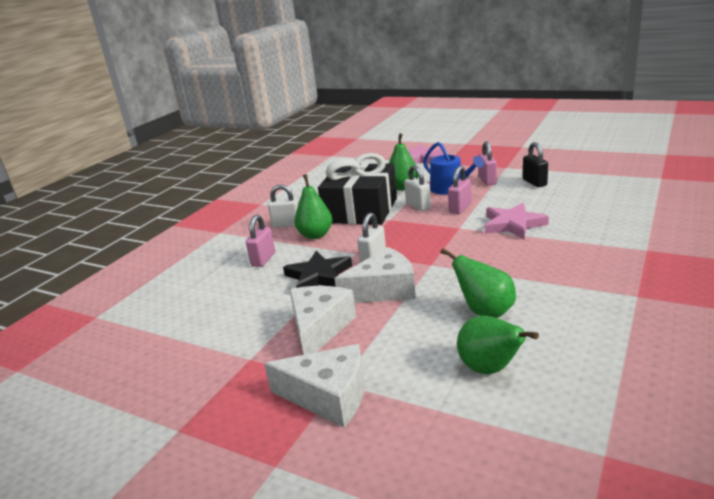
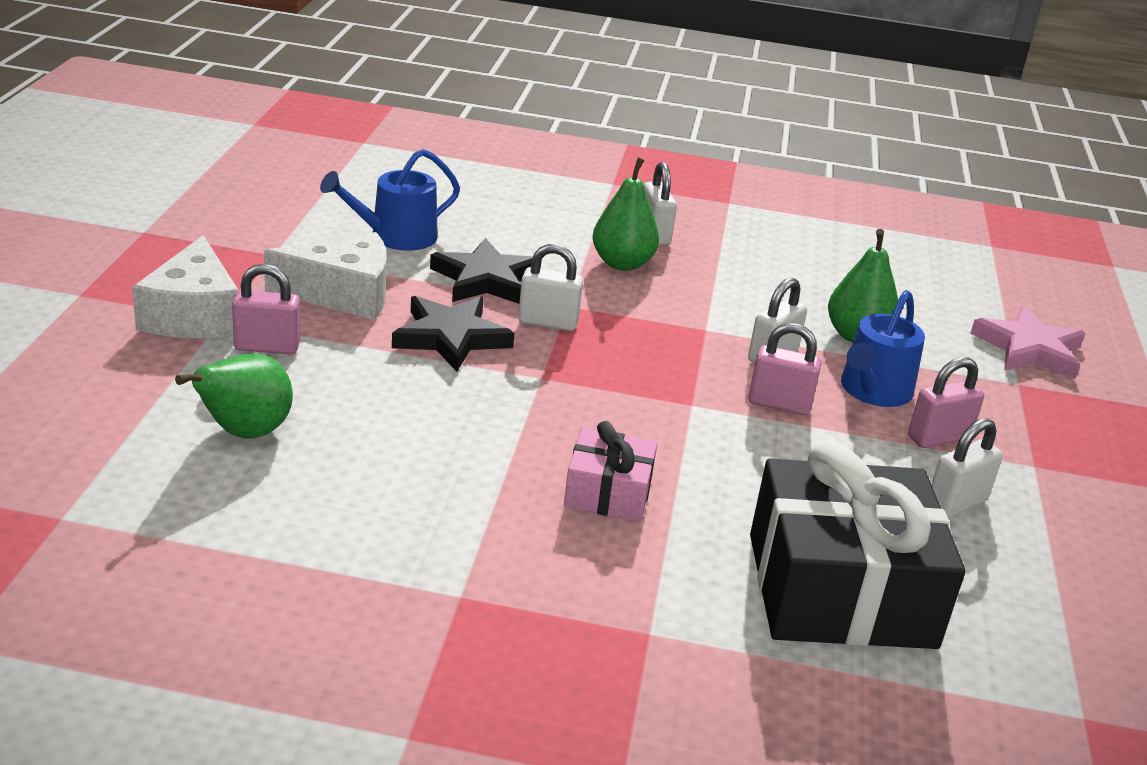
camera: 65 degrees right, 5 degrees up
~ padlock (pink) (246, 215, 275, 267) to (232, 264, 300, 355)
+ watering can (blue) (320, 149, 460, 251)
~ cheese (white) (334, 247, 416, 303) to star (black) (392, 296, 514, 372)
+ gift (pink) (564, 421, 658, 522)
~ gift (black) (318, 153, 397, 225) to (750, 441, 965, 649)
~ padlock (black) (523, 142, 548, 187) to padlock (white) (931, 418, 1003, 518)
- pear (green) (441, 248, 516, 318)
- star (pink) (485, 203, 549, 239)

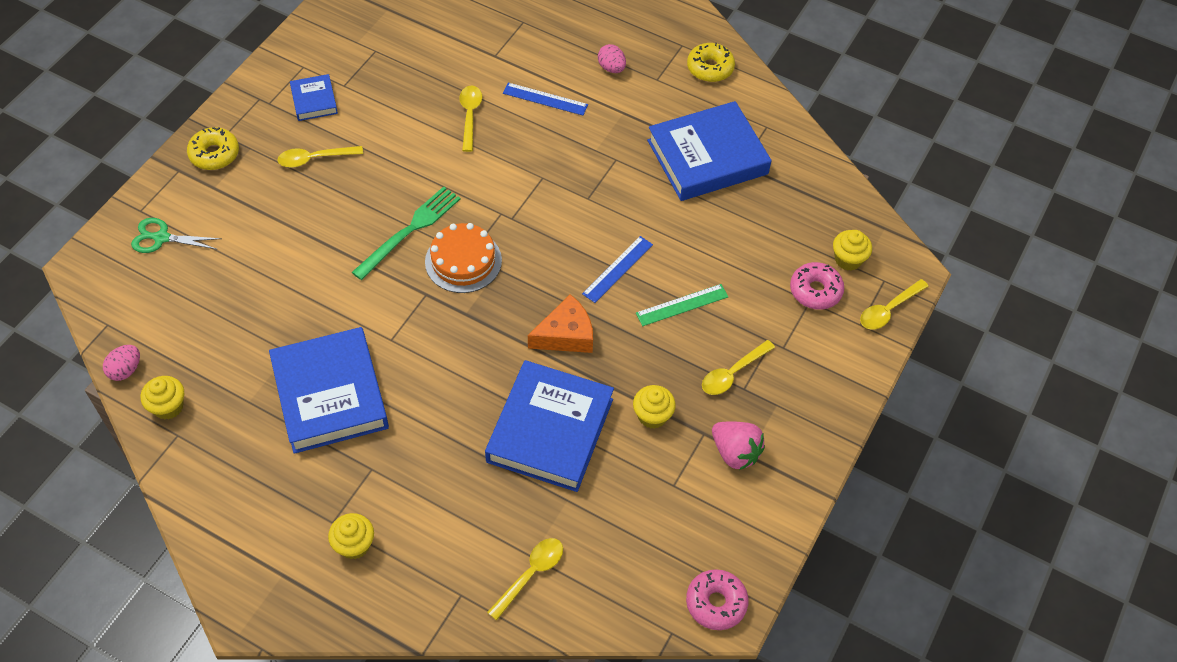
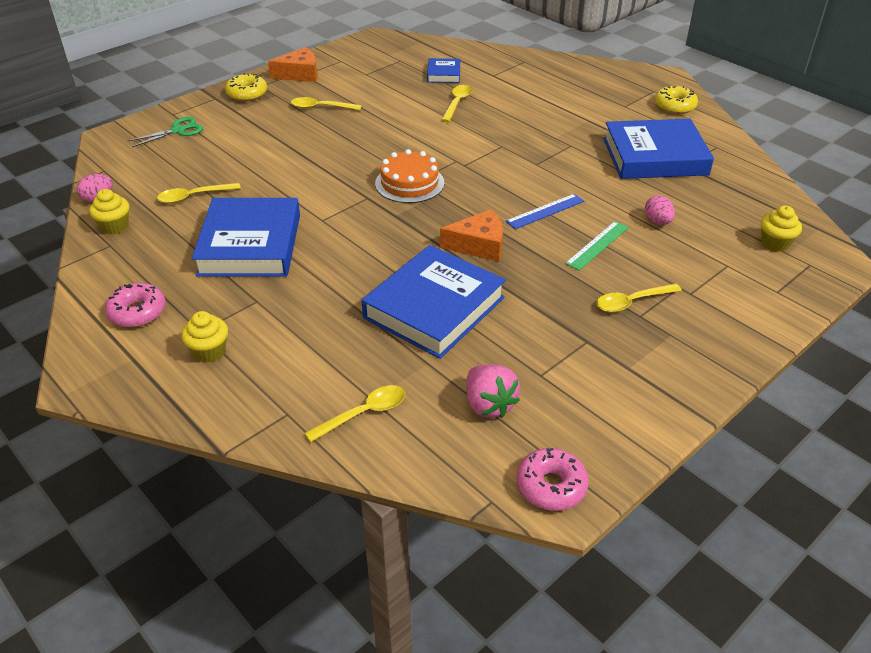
camera: 20 degrees right, 15 degrees down
~ donut (pink) (790, 262, 844, 310) to (105, 283, 166, 327)
~ scissors (green) (131, 218, 222, 253) = (128, 117, 203, 147) 120 degrees clockwise
~ spoon (yellow) (860, 279, 929, 330) to (157, 183, 241, 204)
+ cheese (orange) (268, 47, 317, 82)
~ book (blue) (290, 74, 338, 121) to (427, 58, 461, 83)
~ strawberry (pink) (712, 422, 765, 470) to (466, 364, 520, 418)
~ ruler (green) (636, 284, 728, 326) = (565, 221, 629, 271) 45 degrees counterclockwise
~ egg (pink) (598, 44, 626, 73) to (645, 195, 675, 225)
- fork (green) (352, 186, 461, 280)
- ruler (blue) (503, 82, 588, 115)
- cupcake (yellow) (633, 385, 676, 429)

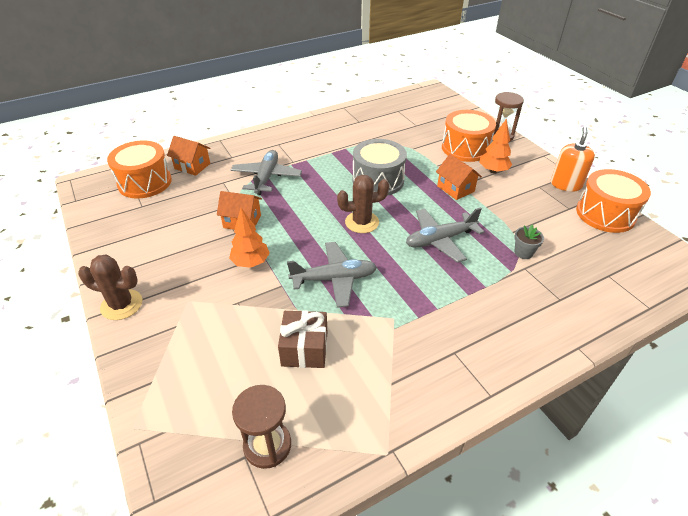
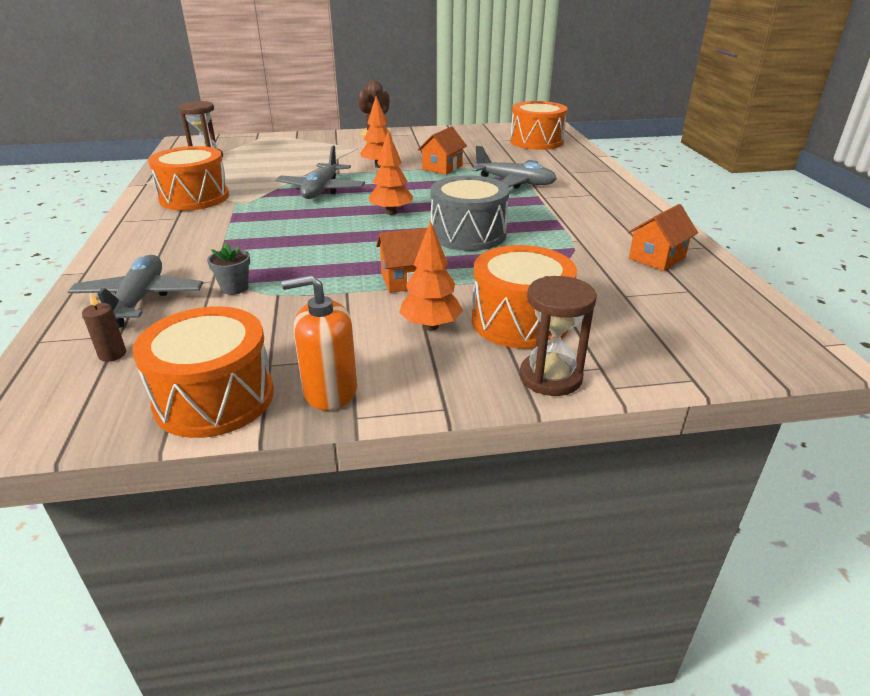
camera: 110 degrees right, 10 degrees down
~ plane (grey) (406, 207, 484, 263) to (68, 255, 203, 328)
+ candle (brown) (82, 292, 126, 362)
+ drum (orange) (148, 146, 229, 211)
~ soap dispenser (orange) (551, 127, 595, 192) = (282, 275, 357, 410) 135 degrees clockwise
~ cactus (brown) (337, 175, 389, 233) to tree (orange) (368, 131, 413, 215)
~ house (orange) (167, 136, 211, 176) to (628, 204, 698, 271)
- gift (brown) (278, 310, 327, 368)

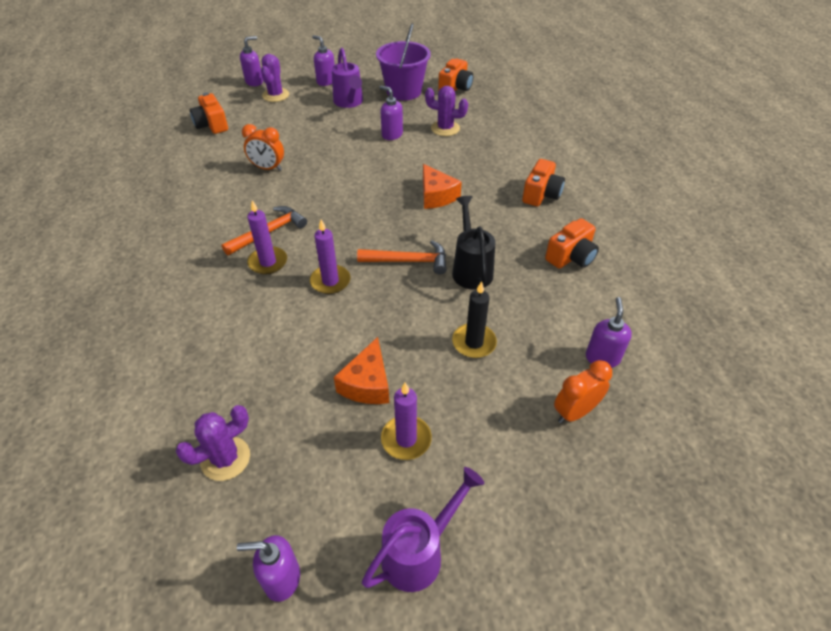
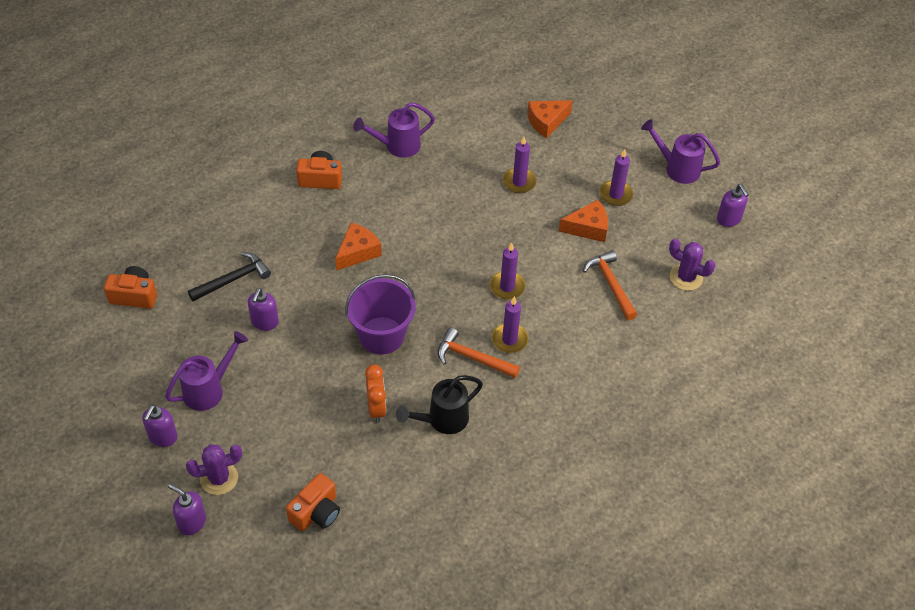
camera: 115 degrees left, 5 degrees up
~ cactus (purple) (425, 86, 468, 136) to hammer (black) (188, 252, 271, 302)
~ bucket (purple) (376, 23, 431, 100) to (345, 274, 416, 354)
~ camera (orange) (545, 218, 599, 269) to watering can (purple) (353, 102, 435, 158)
~ watering can (black) (452, 196, 496, 290) to (396, 375, 483, 434)
~ candle (black) (452, 281, 497, 358) to candle (purple) (503, 137, 537, 193)
~ clock (orange) (554, 360, 612, 423) to cheese (orange) (527, 100, 573, 138)
~ hammer (orange) (357, 240, 447, 274) to (583, 250, 637, 320)
- soap dispenser (purple) (586, 297, 632, 368)

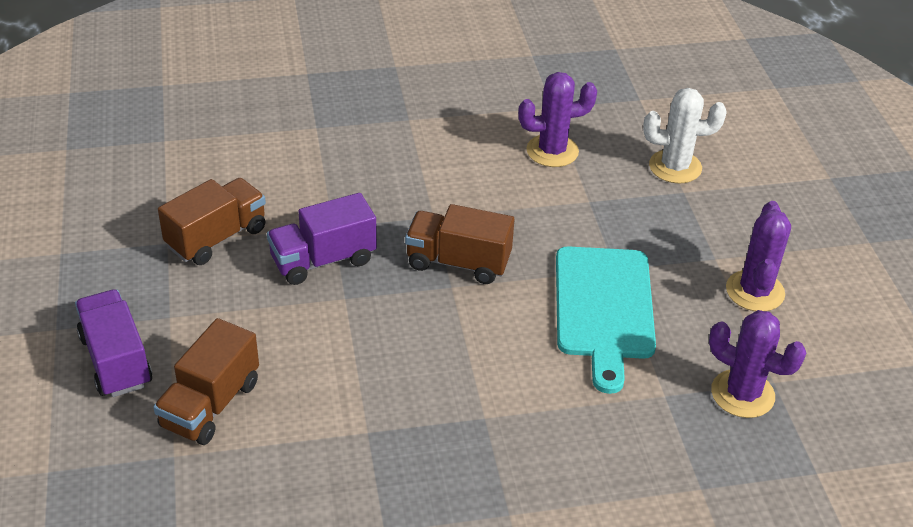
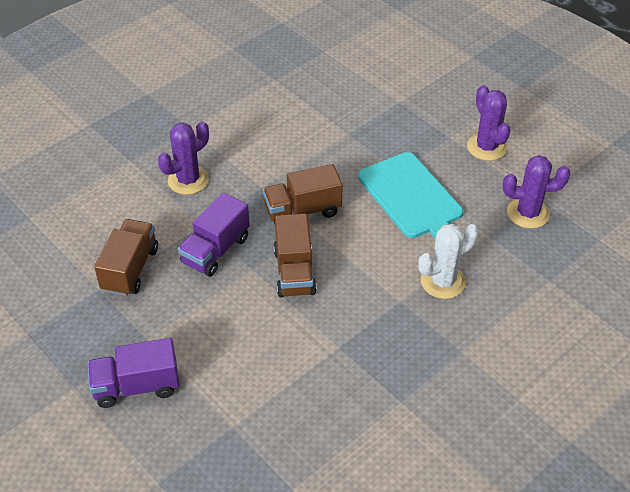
camera: 30 degrees left, 5 degrees up
~ truck (purple) (75, 289, 153, 397) = (88, 338, 179, 408) 45 degrees counterclockwise
~ cactus (purple) (518, 72, 597, 167) to (158, 121, 209, 195)
~ truck (brown) (153, 318, 259, 445) to (273, 214, 317, 298)
~ cactus (white) (643, 88, 727, 184) to (418, 224, 478, 299)

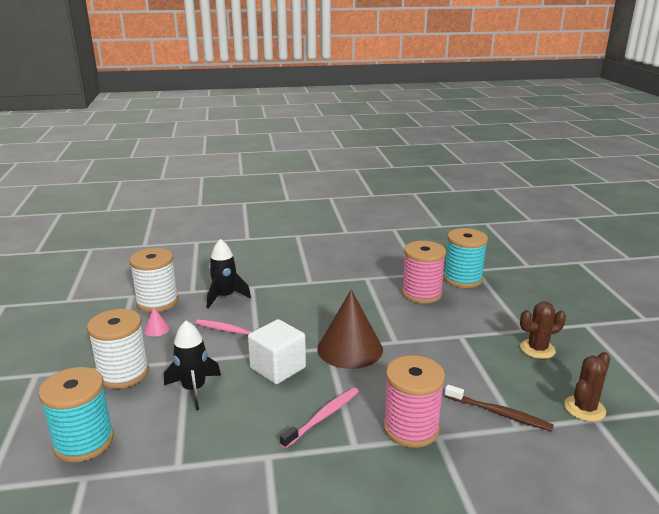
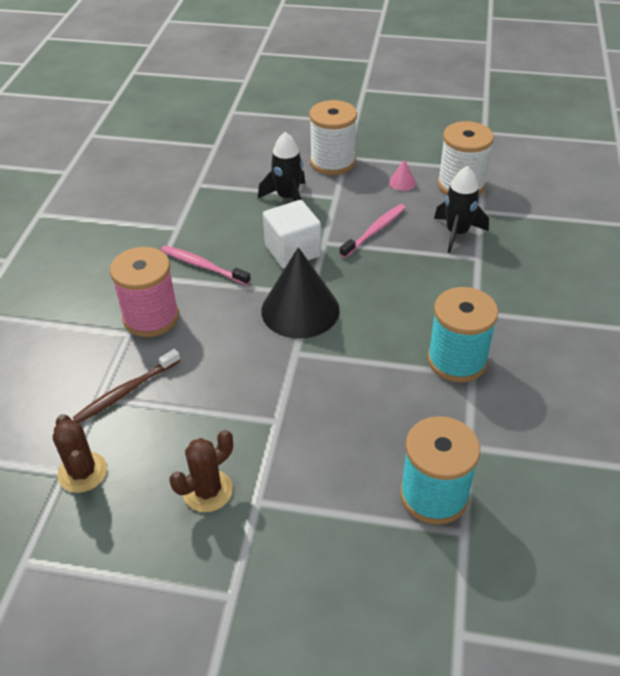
camera: 110 degrees right, 20 degrees up
~ toothbrush (pink) (280, 387, 359, 449) = (161, 245, 251, 285) 150 degrees clockwise
~ cactus (brown) (520, 301, 566, 359) = (170, 430, 233, 512) 45 degrees clockwise
~ cone (brown) (317, 289, 383, 369) to cone (black) (261, 247, 340, 339)
~ spool (turquoise) (38, 367, 114, 462) to (427, 287, 498, 382)
- spool (pink) (402, 241, 446, 304)

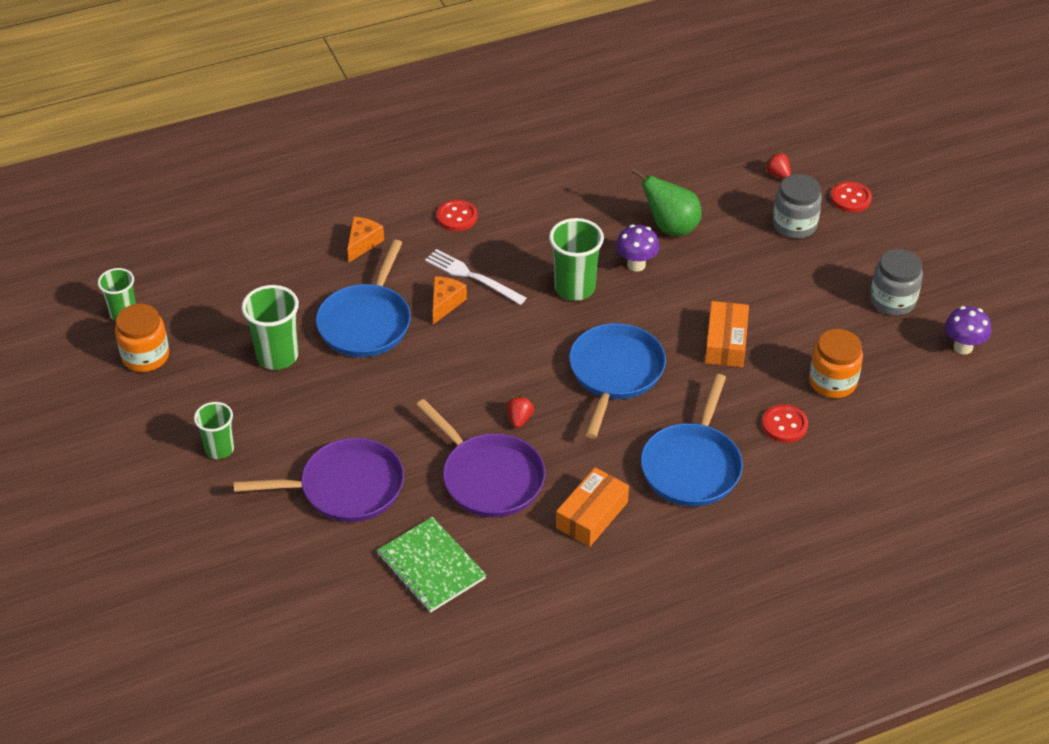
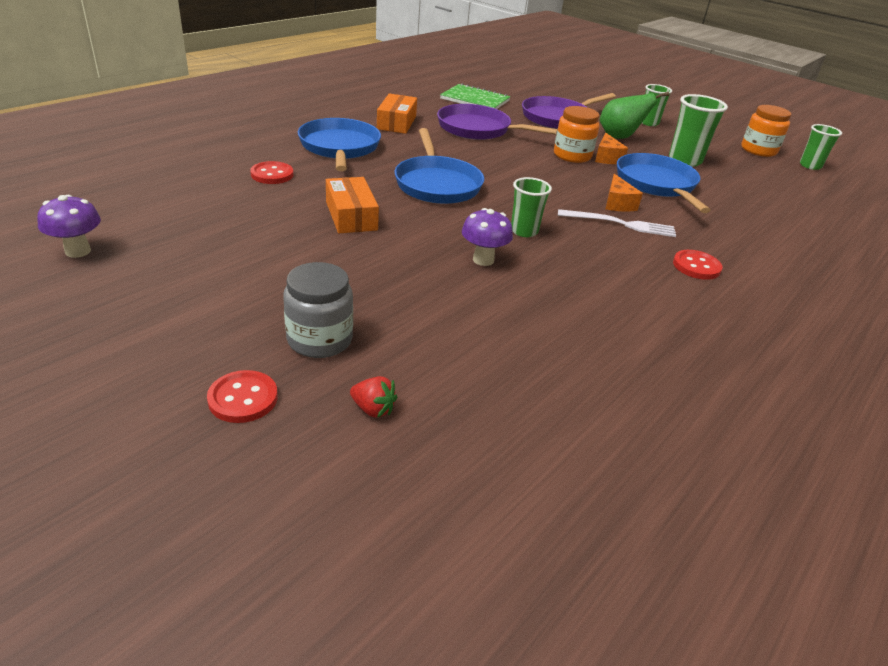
camera: 150 degrees right, 10 degrees down
~ cup (green) (549, 218, 604, 301) = (511, 177, 552, 237) x0.66
~ jar (orange) (809, 329, 863, 398) to (554, 106, 600, 163)
~ cheese (orange) (347, 217, 384, 262) to (595, 133, 628, 164)
~ pear (green) (632, 168, 702, 236) to (600, 92, 669, 139)
- strawberry (red) (507, 396, 534, 428)
- jar (grey) (870, 249, 923, 316)

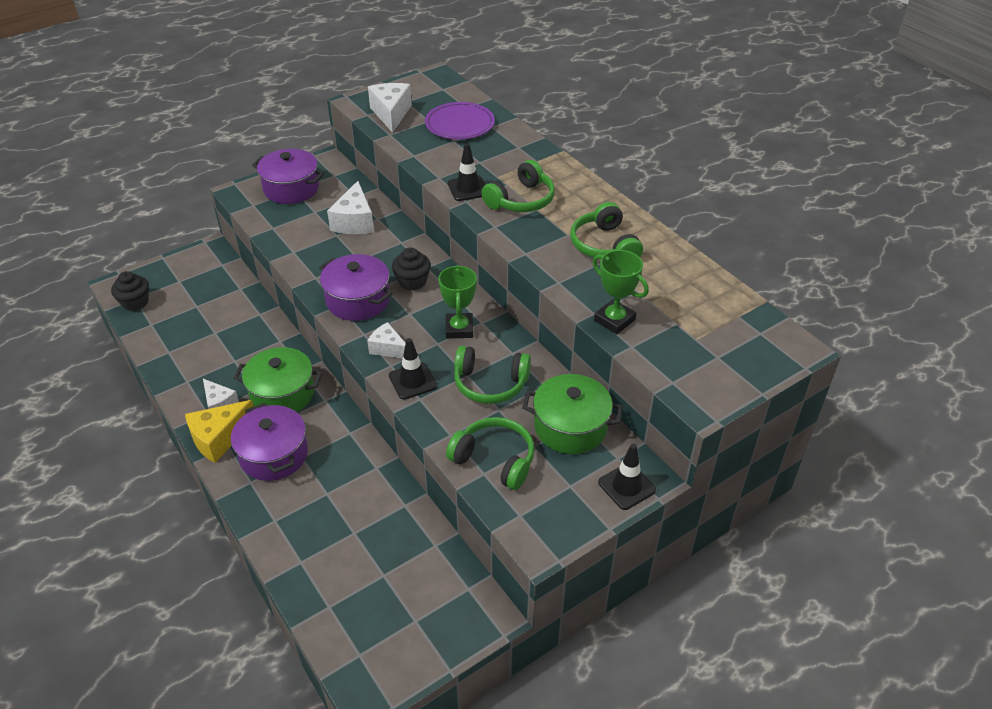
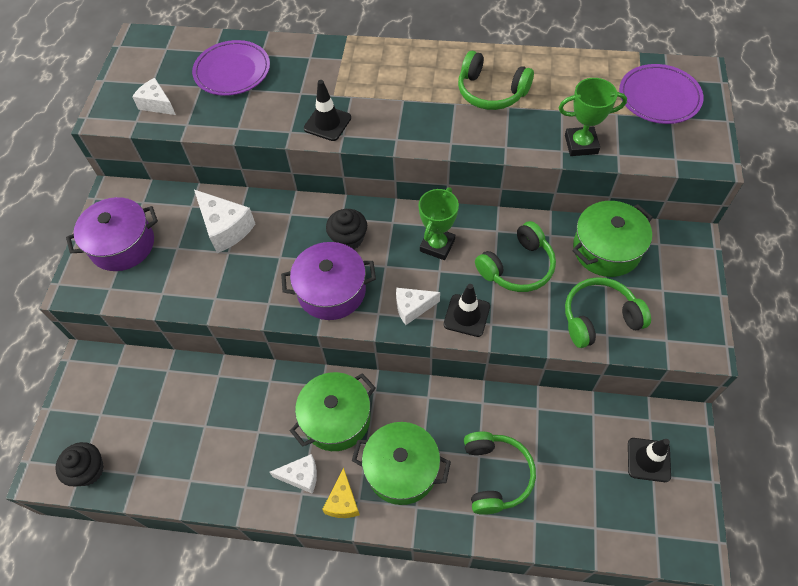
camera: 45 degrees left, 15 degrees up
~ cheese (white) (368, 83, 412, 133) = (132, 78, 176, 115) x0.64
~ cheese (yellow) (185, 400, 254, 463) = (322, 468, 360, 518) x0.64
~ pot (purple) (231, 403, 308, 481) to pot (green) (352, 422, 451, 505)
~ trophy (green) (438, 265, 477, 339) = (418, 187, 459, 260) 75 degrees clockwise
~ headphones (green) (481, 160, 555, 212) to (464, 431, 536, 515)
+ plate (purple) (619, 64, 704, 124)
~ traffic cone (black) (598, 444, 656, 510) to (628, 438, 671, 482)

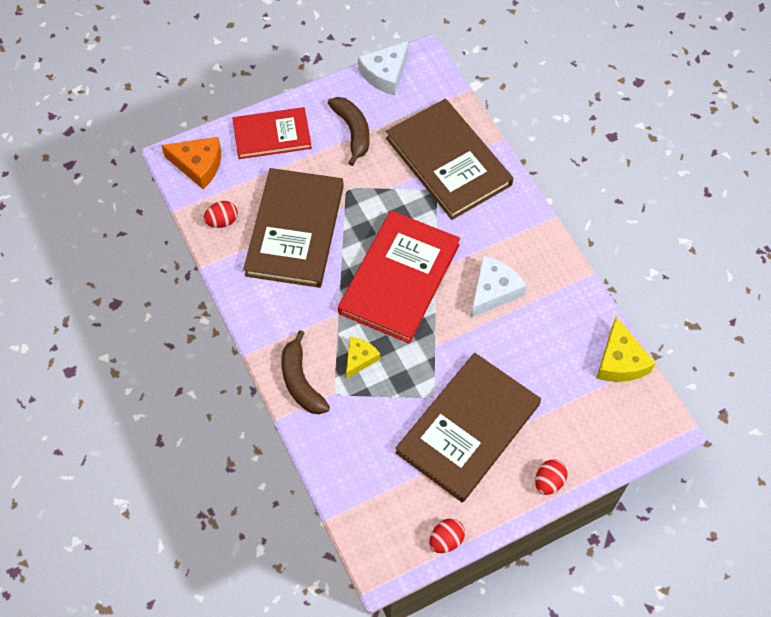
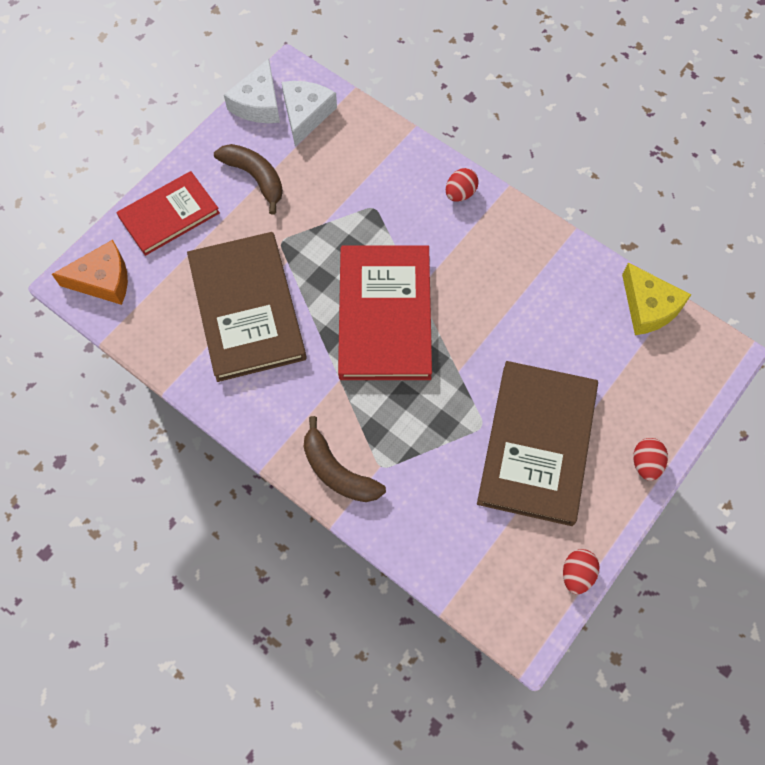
camera: 25 degrees left, 5 degrees up
~ cheese (white) (471, 255, 527, 317) to (281, 81, 337, 147)
~ egg (red) (203, 201, 238, 228) to (446, 168, 479, 202)
- cheese (yellow) (346, 337, 380, 379)
- book (brown) (386, 99, 513, 220)

